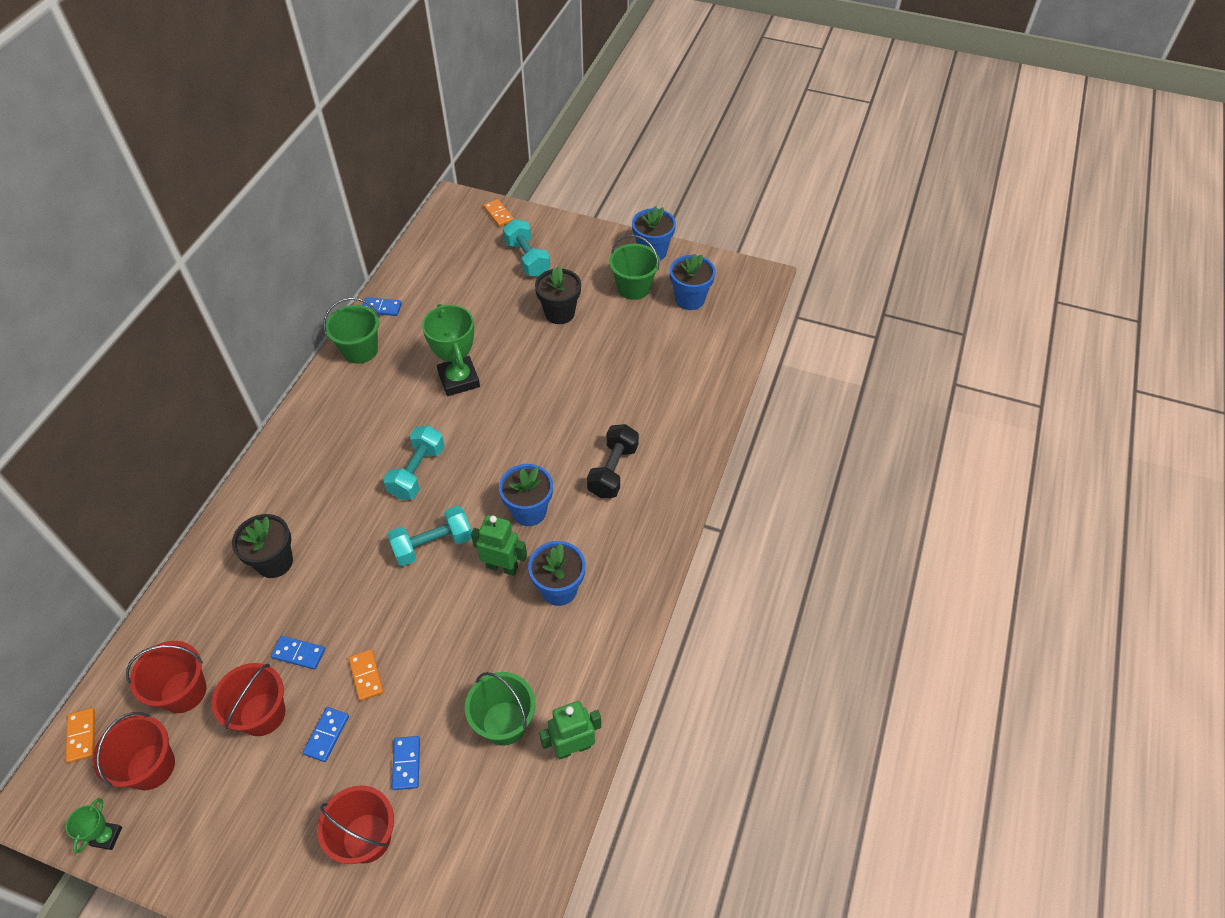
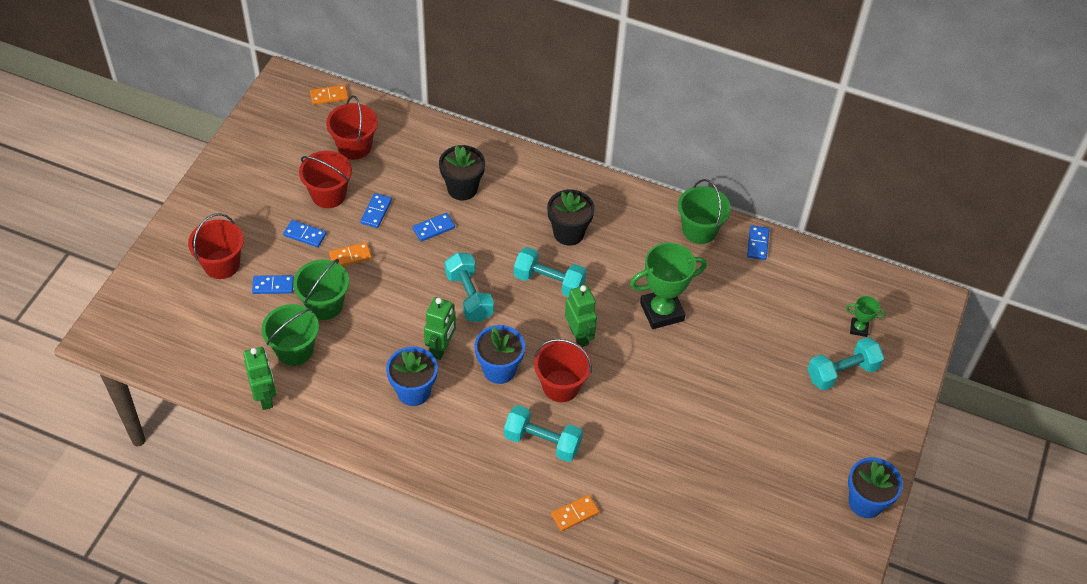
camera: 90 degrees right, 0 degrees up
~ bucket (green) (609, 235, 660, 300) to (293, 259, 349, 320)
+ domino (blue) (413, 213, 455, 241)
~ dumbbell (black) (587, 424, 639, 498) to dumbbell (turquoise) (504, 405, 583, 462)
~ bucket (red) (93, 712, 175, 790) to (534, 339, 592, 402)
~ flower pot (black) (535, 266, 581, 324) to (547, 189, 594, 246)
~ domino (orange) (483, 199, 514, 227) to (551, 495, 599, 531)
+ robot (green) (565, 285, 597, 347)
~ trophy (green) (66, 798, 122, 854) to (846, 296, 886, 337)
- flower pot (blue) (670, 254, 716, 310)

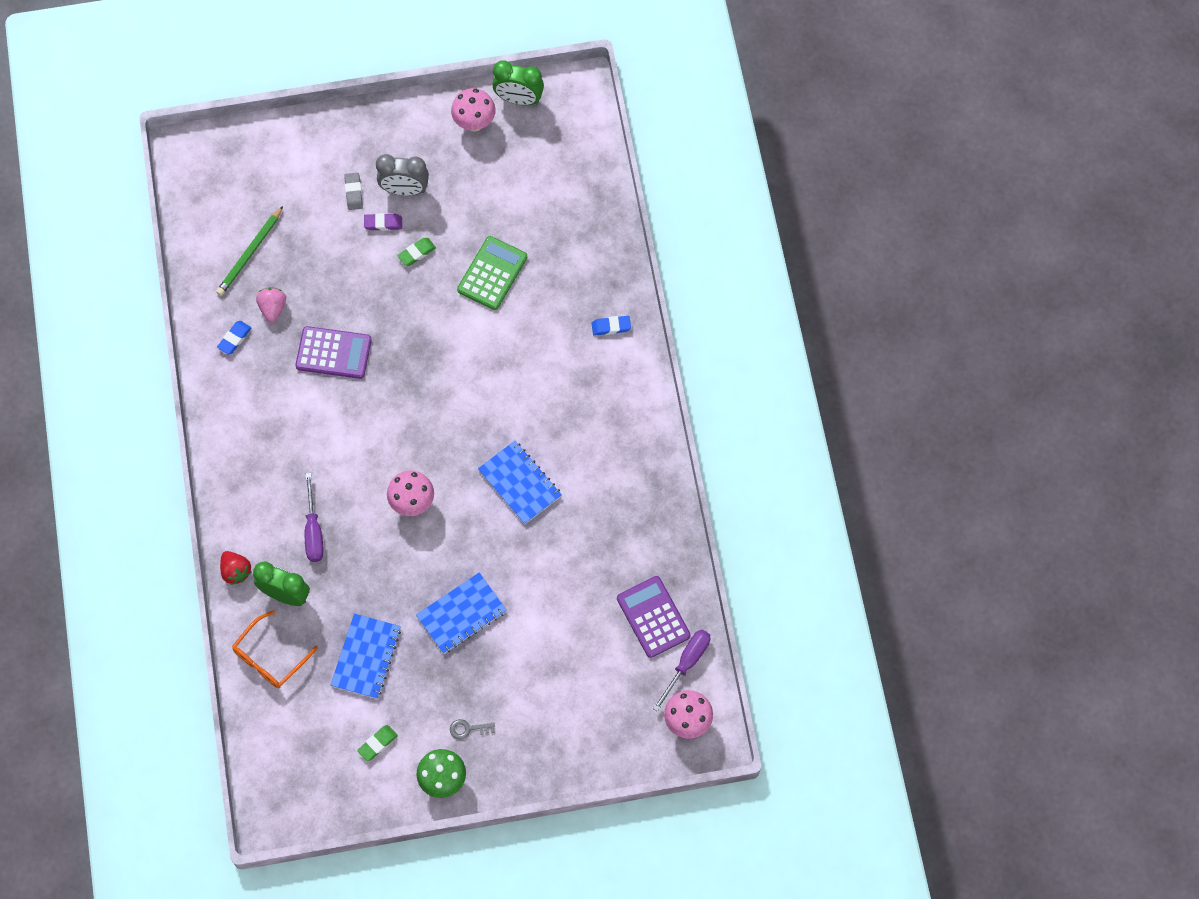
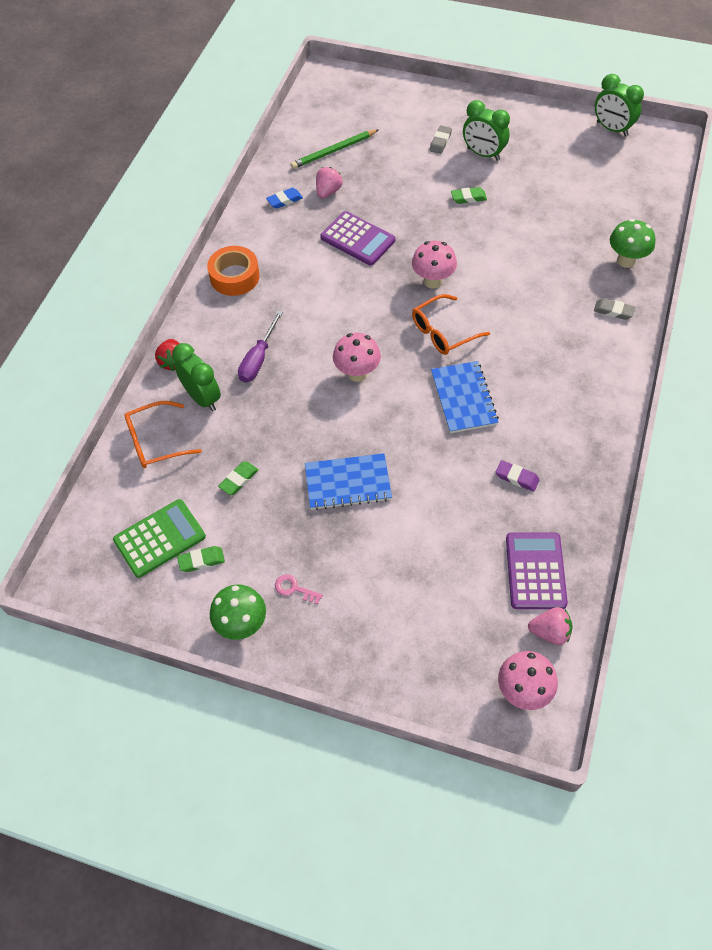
camera: 30 degrees right, 10 degrees down
~ calculator (green) (457, 236, 527, 310) to (113, 499, 206, 578)
+ tape (orange) (207, 246, 260, 296)
~ notebook (blue) (330, 614, 401, 699) to eraser (green) (218, 462, 258, 495)
~ key (grey) (450, 719, 495, 740) to key (pink) (275, 575, 323, 604)
~ mushroom (pink) (451, 88, 496, 132) to (412, 241, 457, 289)
+ glasses (orange) (412, 294, 490, 355)
~ clock (grey) (376, 154, 429, 196) to clock (green) (463, 100, 510, 161)
~ eraser (purple) (364, 213, 402, 231) to (496, 460, 540, 492)
~ screwdriver (purple) (653, 630, 710, 712) to strawberry (pink) (528, 607, 573, 645)
~ eraser (blue) (592, 316, 631, 336) to eraser (grey) (594, 298, 636, 320)
+ mushroom (green) (610, 219, 655, 268)

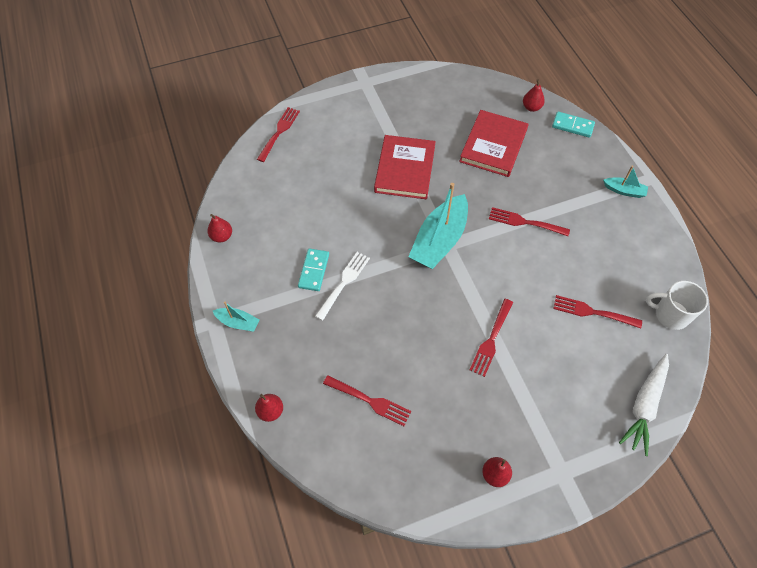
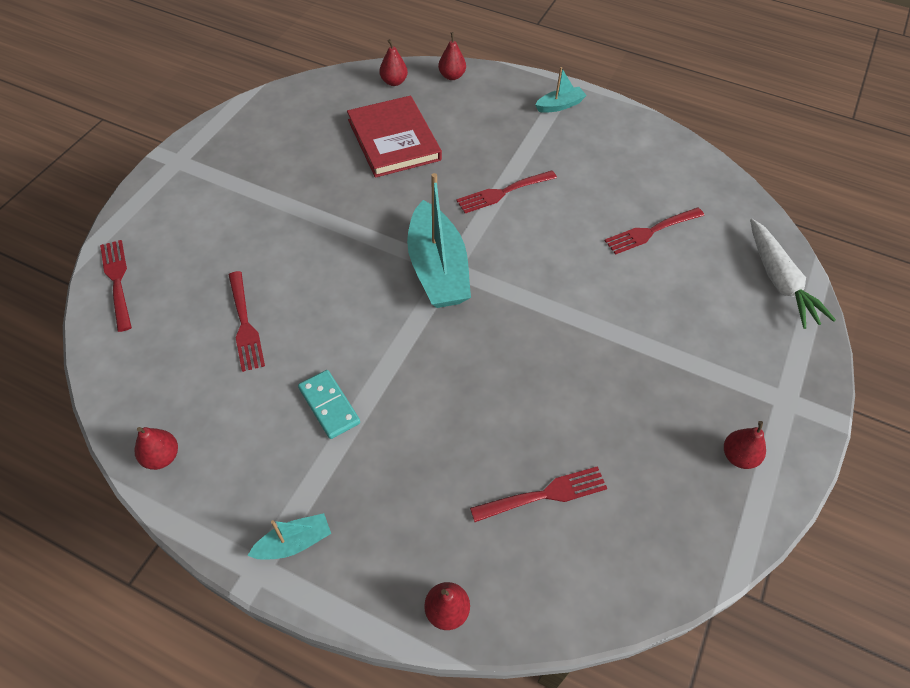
camera: 45 degrees left, 5 degrees down
~ fork (red) (470, 299, 513, 377) to (229, 271, 265, 372)
~ domino (turquoise) (552, 112, 595, 138) to pear (red) (438, 32, 466, 80)
- fork (white) (315, 252, 370, 321)
- book (red) (374, 135, 436, 199)
- mug (white) (646, 281, 708, 330)

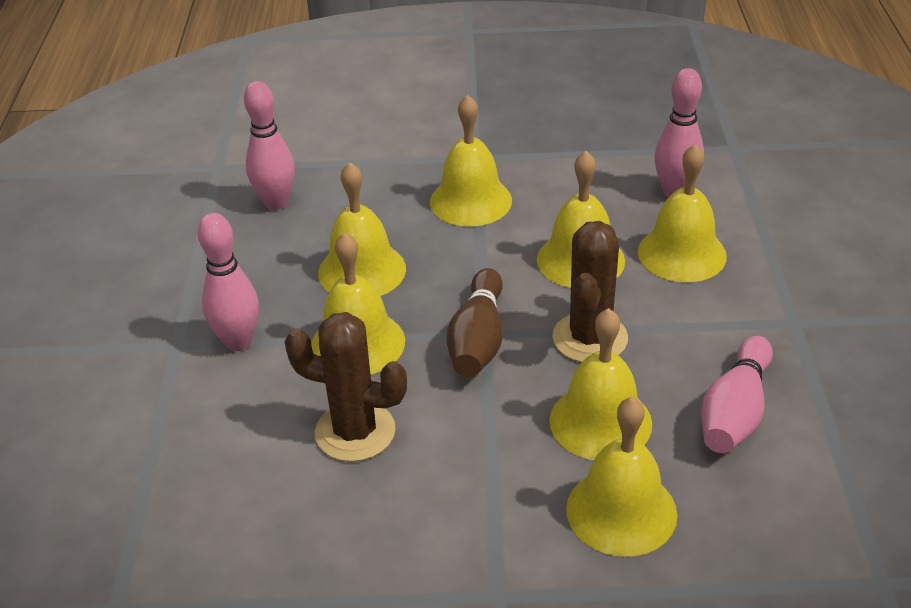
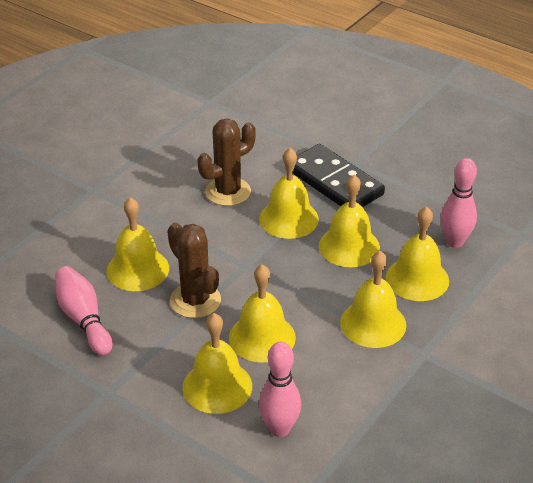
camera: 125 degrees right, 0 degrees up
~ bowling pin (pink) (198, 213, 259, 351) to domino (black) (293, 144, 385, 207)
~ bell (yellow) (566, 397, 677, 557) to (386, 206, 449, 301)
- bowling pin (brown) (447, 268, 503, 377)

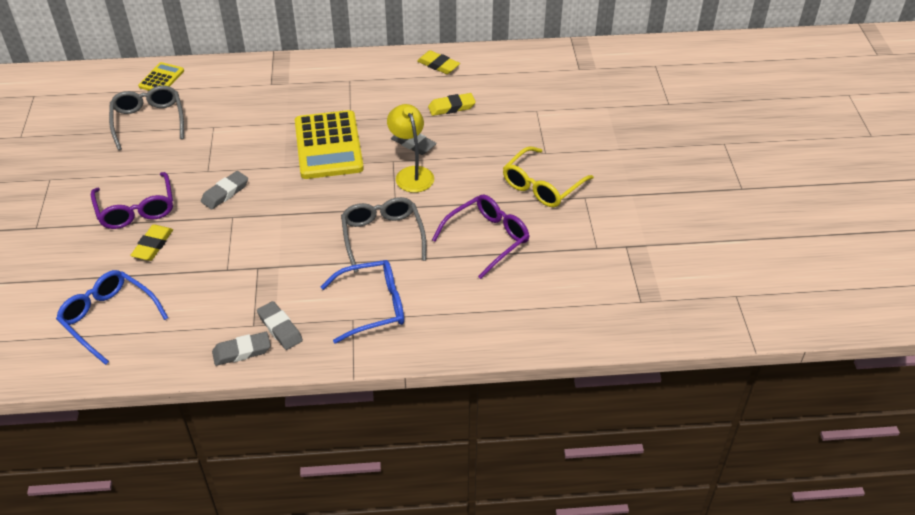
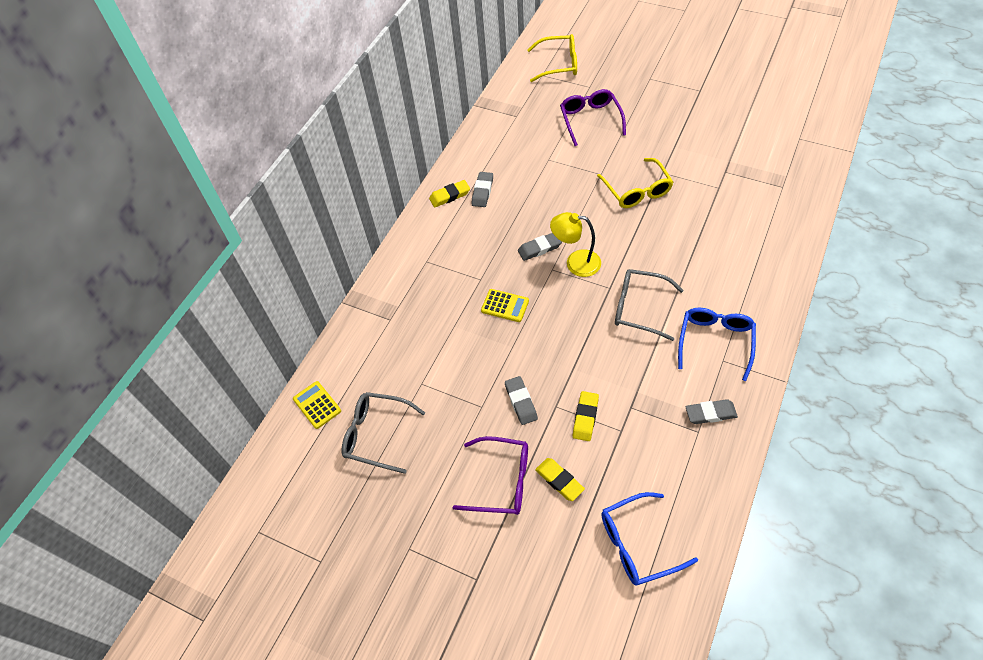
camera: 55 degrees left, 10 degrees up
~ eraser (grey) (212, 332, 271, 366) to (471, 172, 493, 207)
~ calculator (yellow) (295, 110, 364, 179) = (481, 289, 529, 322) x0.50
+ glasses (yellow) (527, 34, 577, 82)
~ glasses (purple) (432, 194, 529, 279) to (560, 89, 626, 146)
~ eraser (yellow) (428, 93, 476, 116) to (573, 391, 599, 441)

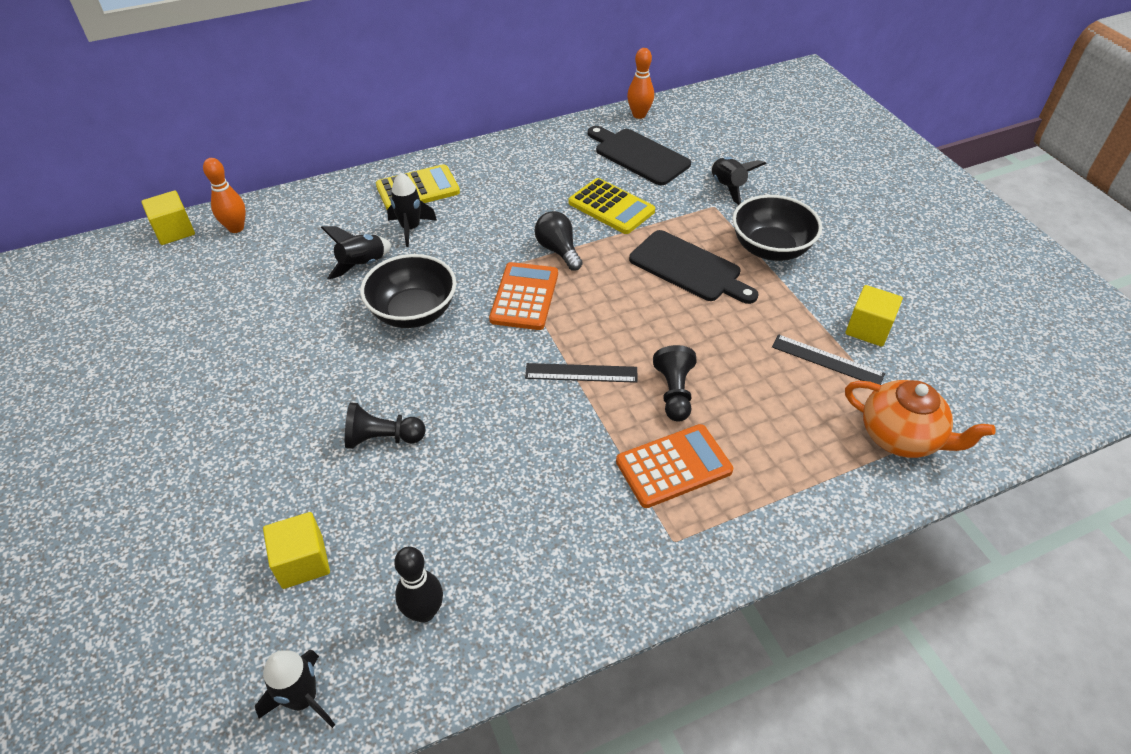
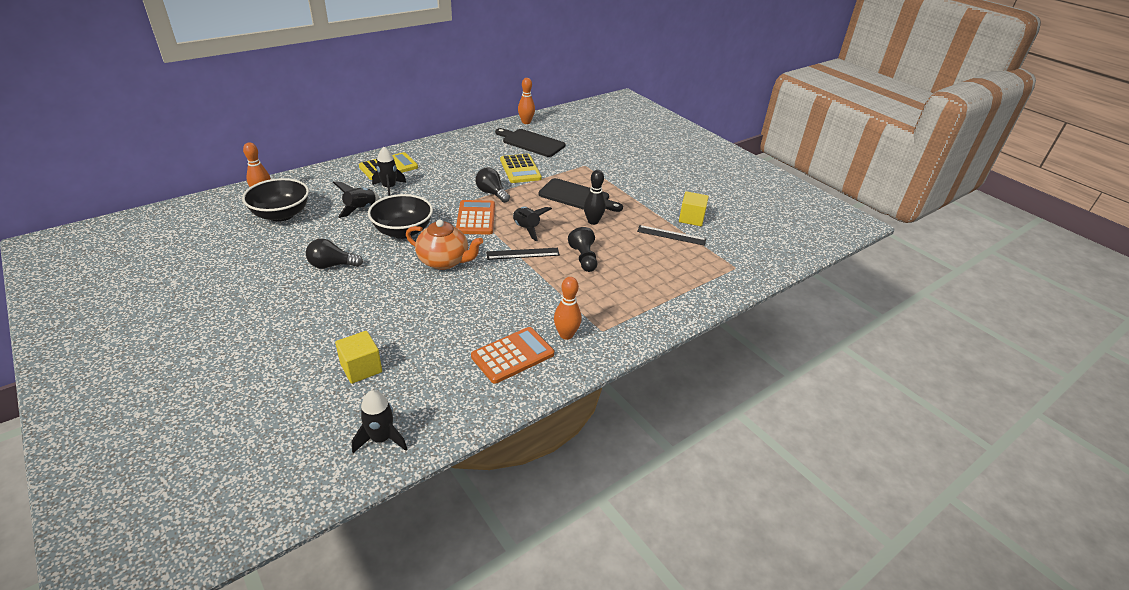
camera: 15 degrees left, 10 degrees down
~ bowl (black) (732, 195, 822, 261) to (242, 178, 309, 222)
+ light bulb (black) (306, 239, 363, 269)
~ teapot (orange) (845, 380, 996, 458) to (406, 220, 483, 270)
~ calculator (orange) (616, 424, 733, 508) to (471, 327, 554, 384)
~ calculator (yellow) (568, 178, 655, 234) = (500, 154, 542, 183) 45 degrees clockwise
~ rocket (black) (711, 157, 766, 205) to (513, 207, 552, 241)
+ bowling pin (orange) (554, 277, 582, 340)
~ bowling pin (black) (394, 547, 443, 623) to (584, 170, 606, 225)
- cube (yellow) (141, 190, 195, 245)
- pawn (black) (345, 402, 426, 449)

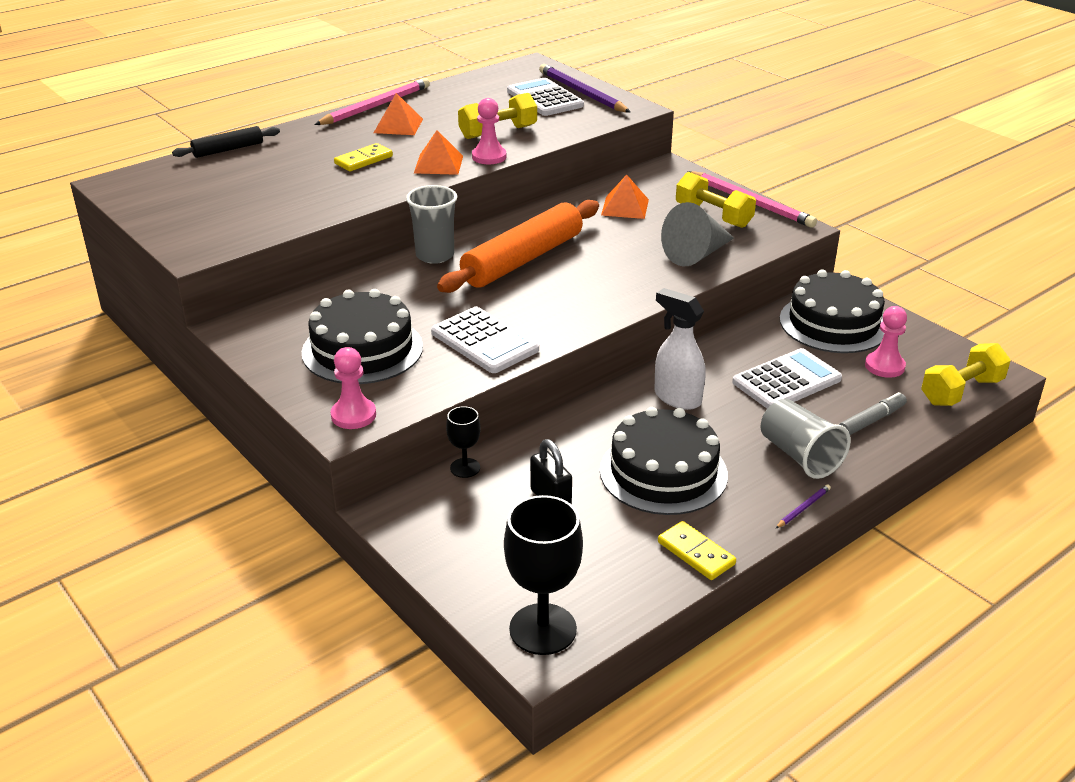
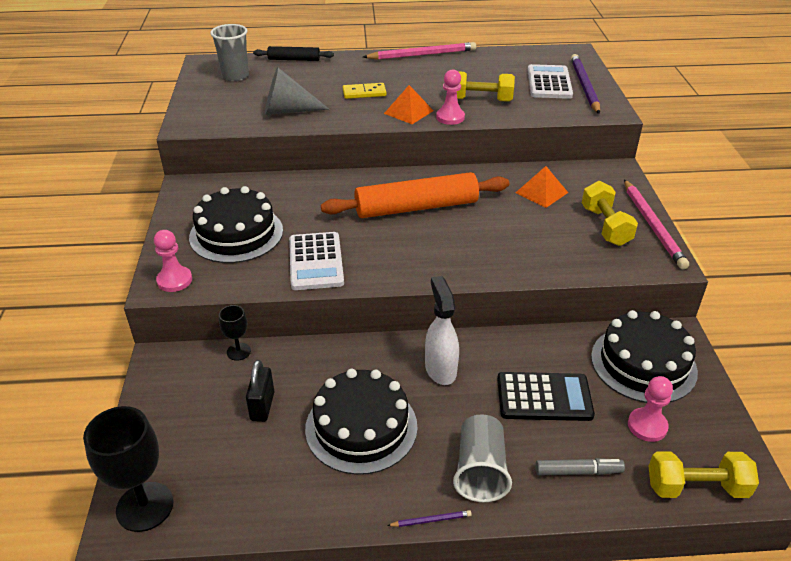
camera: 35 degrees right, 5 degrees up
~ cup (grey) (406, 185, 457, 264) to (210, 24, 249, 81)
~ cone (grey) (661, 202, 734, 267) to (265, 67, 330, 115)
~ calculator (white) (732, 348, 842, 408) to calculator (black) (497, 372, 595, 421)
- pyramid (orange) (374, 93, 423, 135)
- domino (yellow) (658, 521, 736, 580)

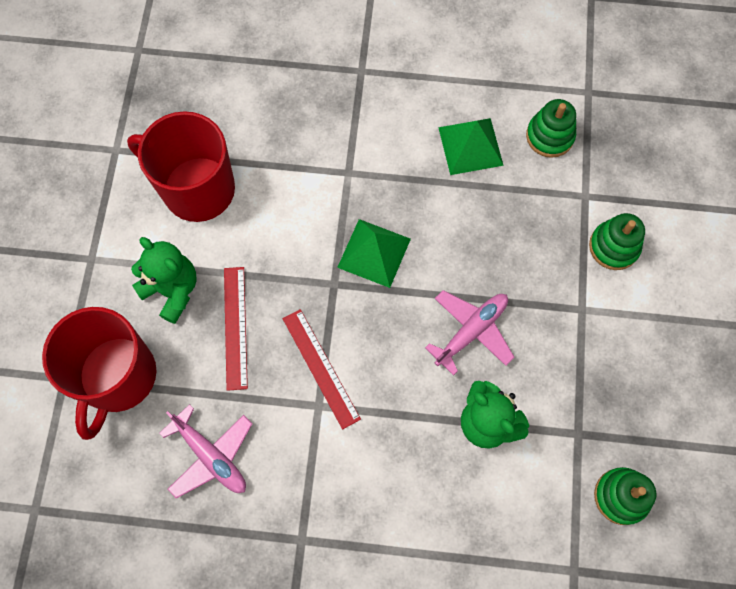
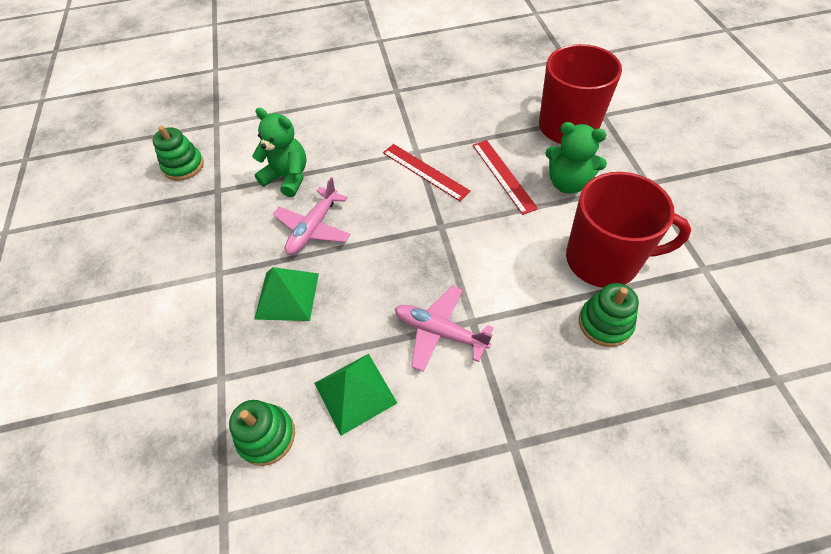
camera: 165 degrees right, 15 degrees down
~ pyramid (green) (337, 219, 411, 288) to (254, 267, 319, 321)
~ plane (pink) (159, 404, 252, 499) to (395, 286, 494, 372)
~ stacking toy (green) (589, 213, 645, 270) to (579, 283, 639, 347)

